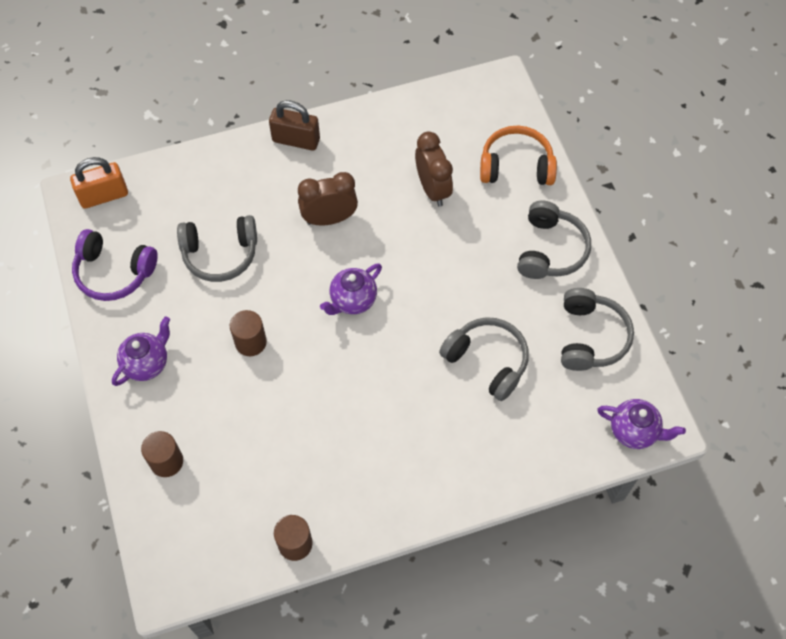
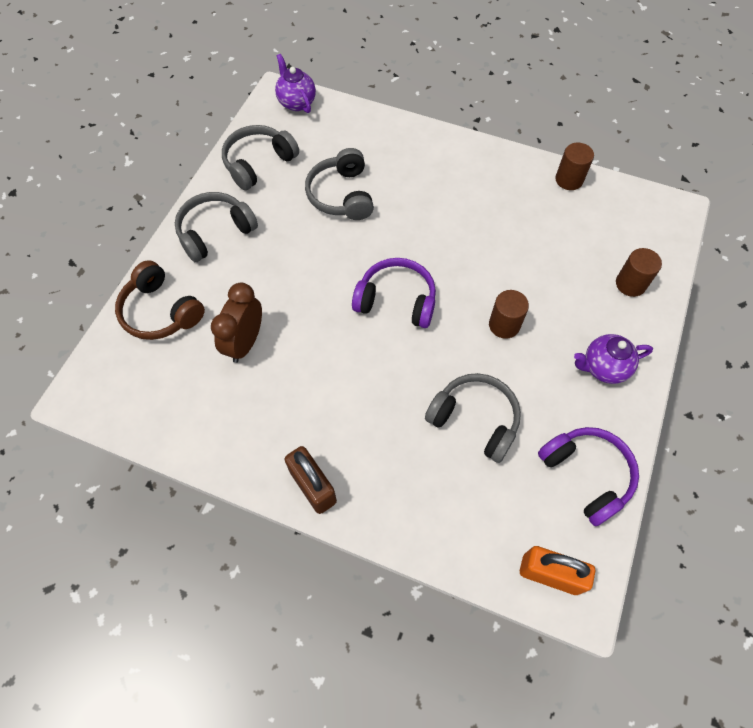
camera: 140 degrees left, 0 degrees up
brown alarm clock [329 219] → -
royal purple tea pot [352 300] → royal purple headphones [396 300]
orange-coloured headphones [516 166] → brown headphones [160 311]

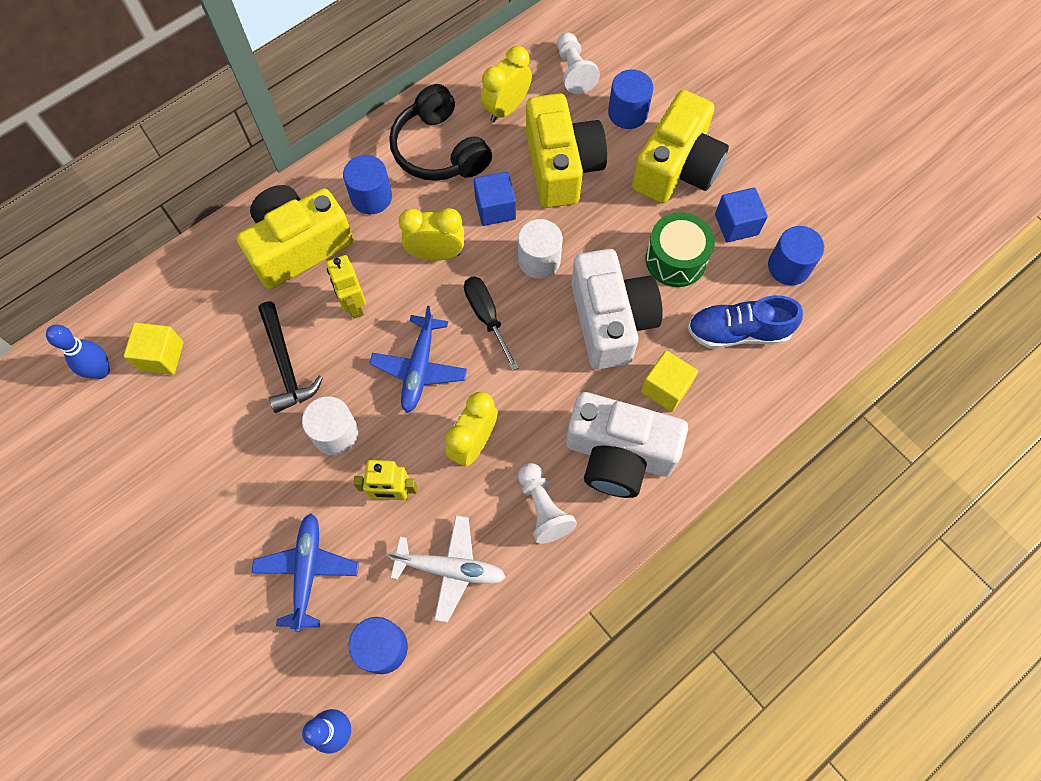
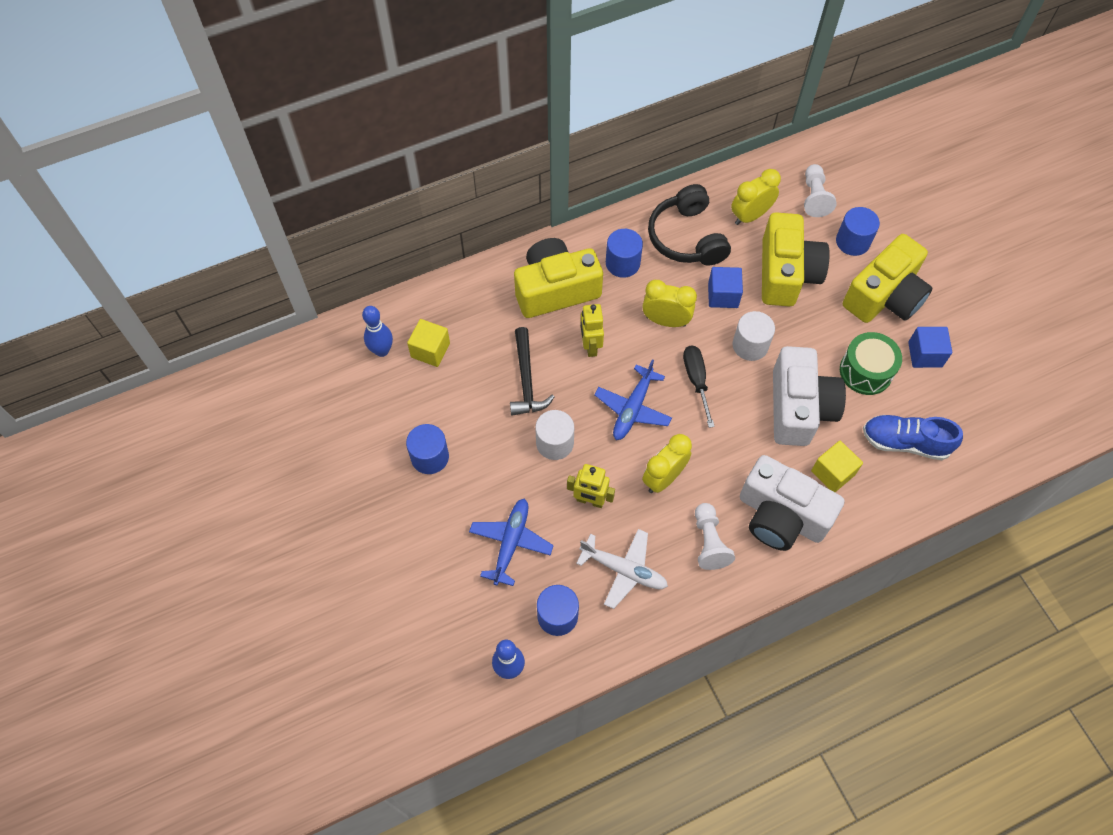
camera: 15 degrees right, 5 degrees down
royal blue cylinder [789 266] → royal blue cylinder [430 457], shifted

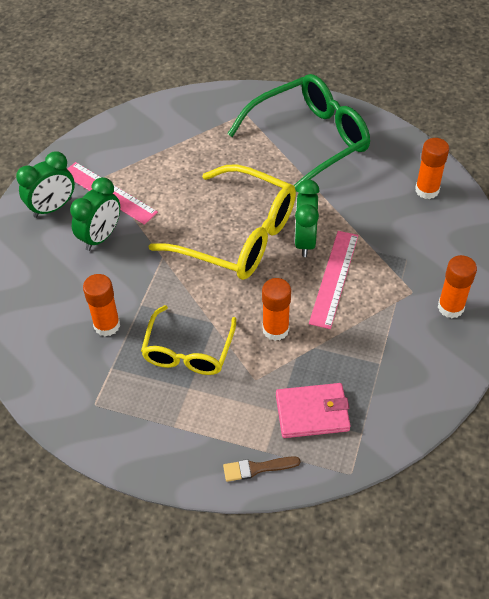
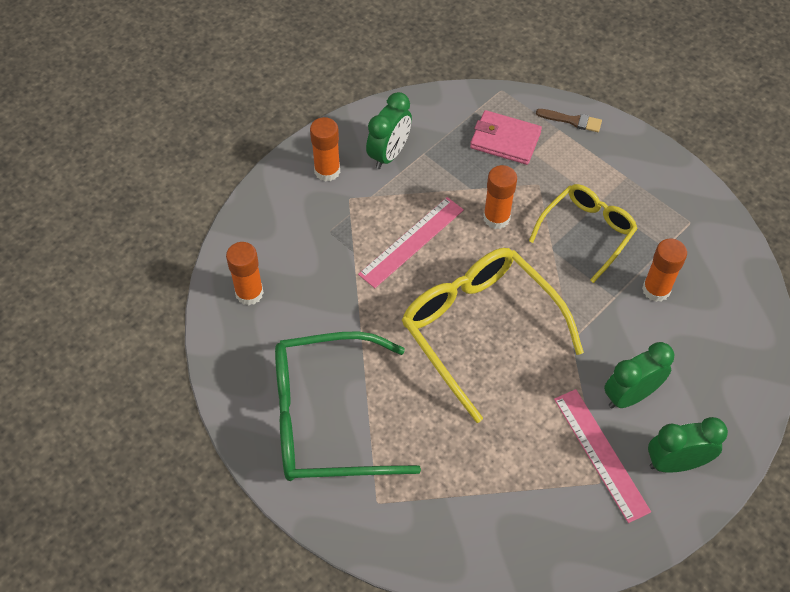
camera: 155 degrees left, 5 degrees up
emerald alarm clock [305 241] → emerald alarm clock [389 154], shifted

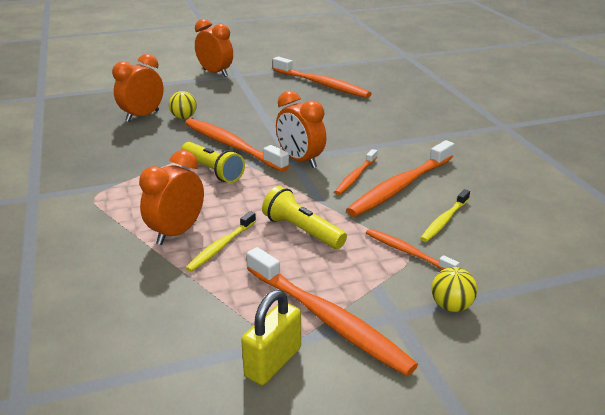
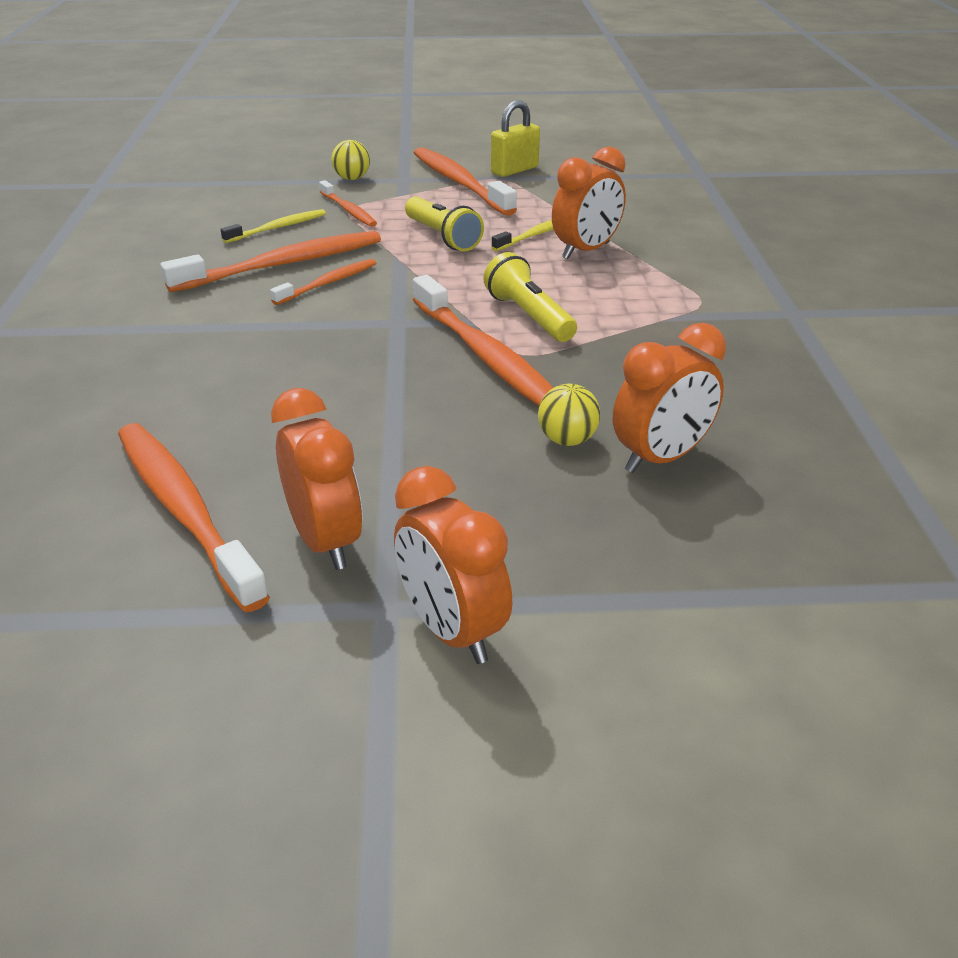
camera: 165 degrees left, 5 degrees up
orange-coloured alarm clock [300 161] → orange-coloured alarm clock [325 541], shifted

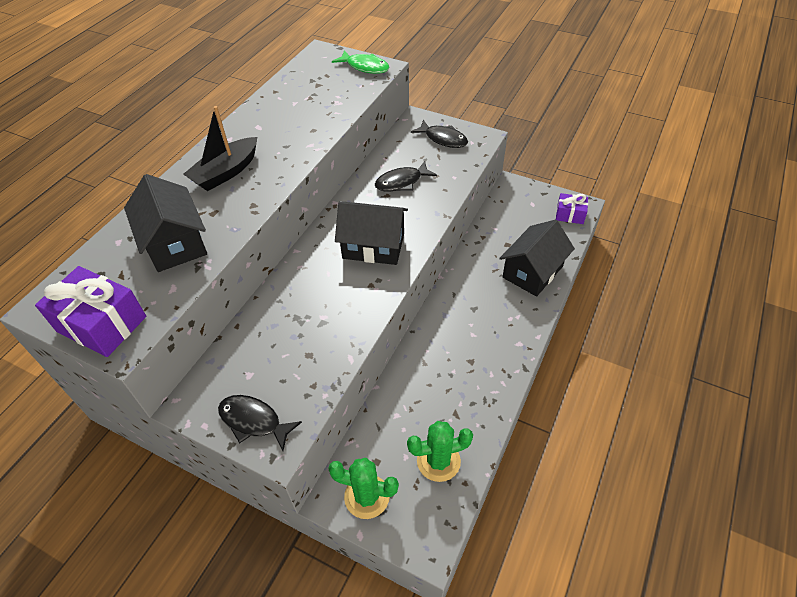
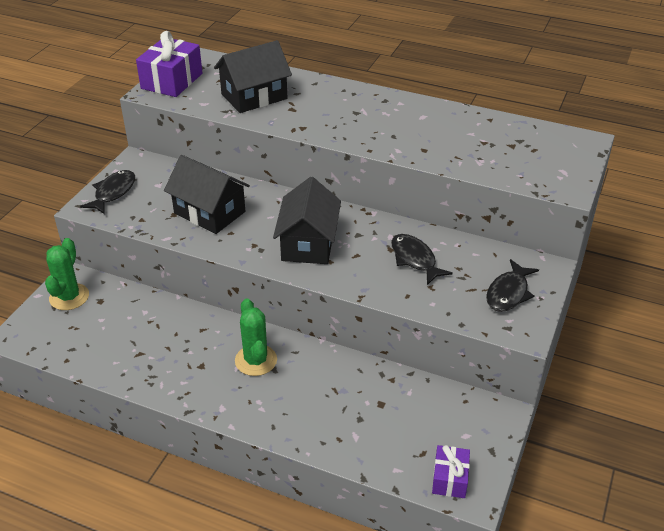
camera: 85 degrees right, 10 degrees down
jet-black sailboat [226 172] → -
emerald fish [365 67] → -
emerald cactus [438 461] → emerald cactus [256 360], shifted
jet-black house [532 272] → jet-black house [209 212], shifted

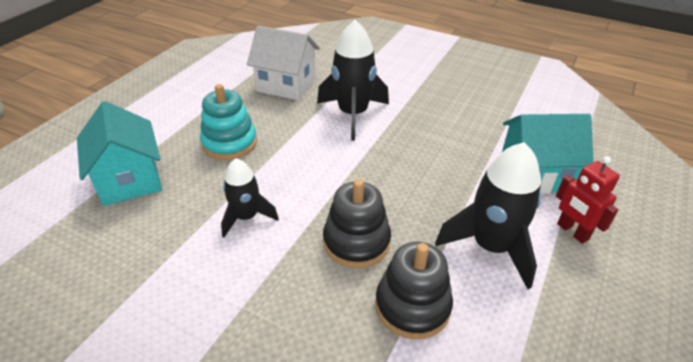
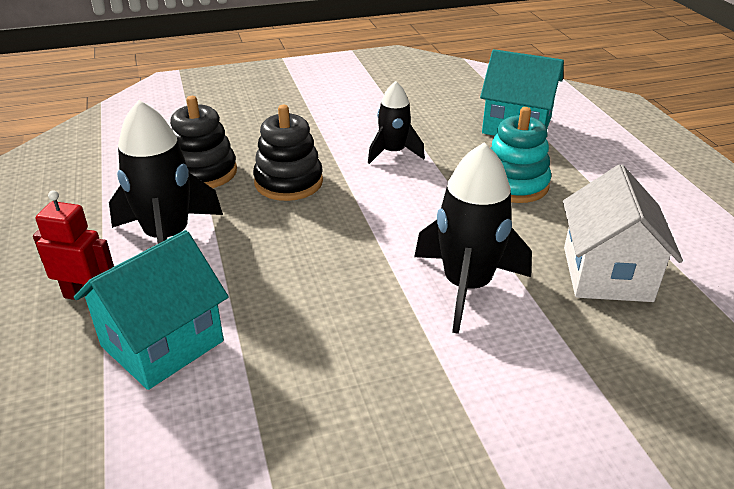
camera: 135 degrees right, 5 degrees down
pure white house [286 85] → pure white house [607 274], 60 degrees counterclockwise

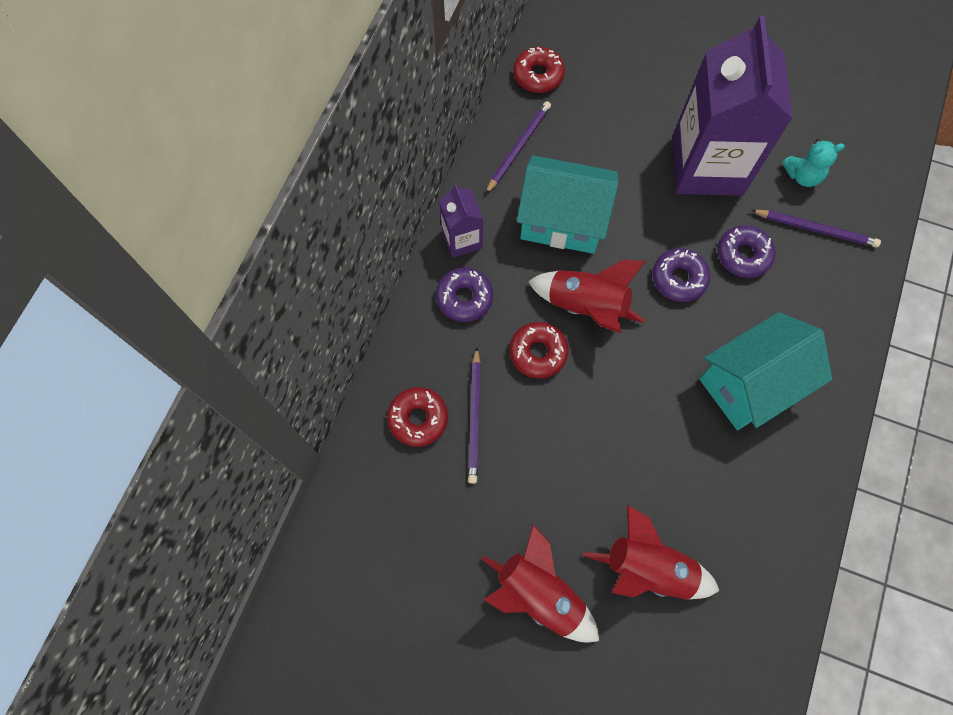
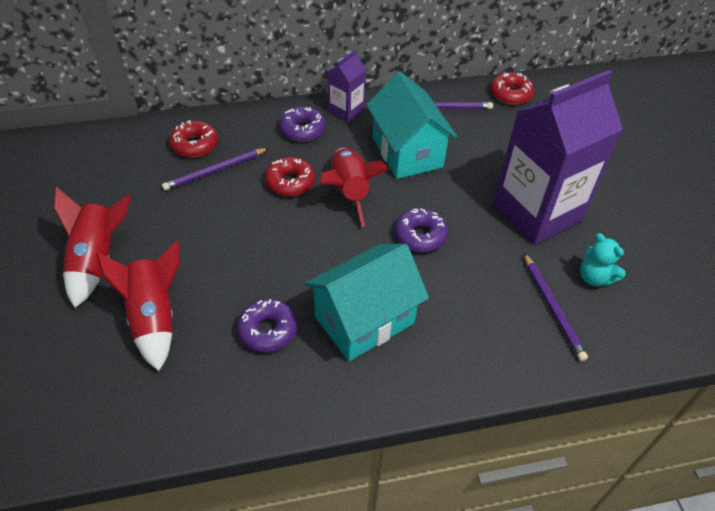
camera: 55 degrees right, 20 degrees down
turquoise house [749 384] → turquoise house [364 320], 60 degrees counterclockwise
royal purple doughnut [743 255] → royal purple doughnut [267 330], shifted

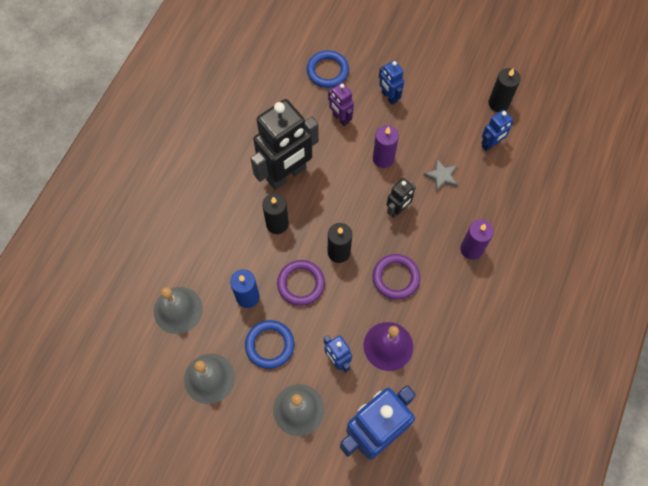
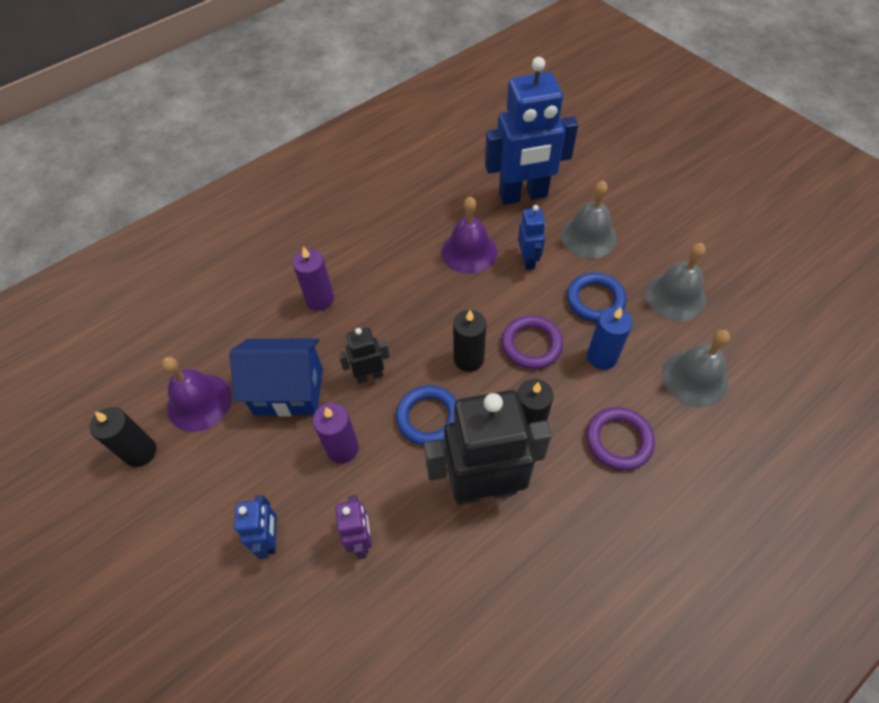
camera: 150 degrees left, 10 degrees down
royal blue hoop [327 71] → royal blue hoop [428 417], shifted
royal purple hoop [395 278] → royal purple hoop [619 440], shifted
gray star shape [441 176] → royal blue house [288 391]
royal blue robot [491 144] → royal purple hand bell [199 402]

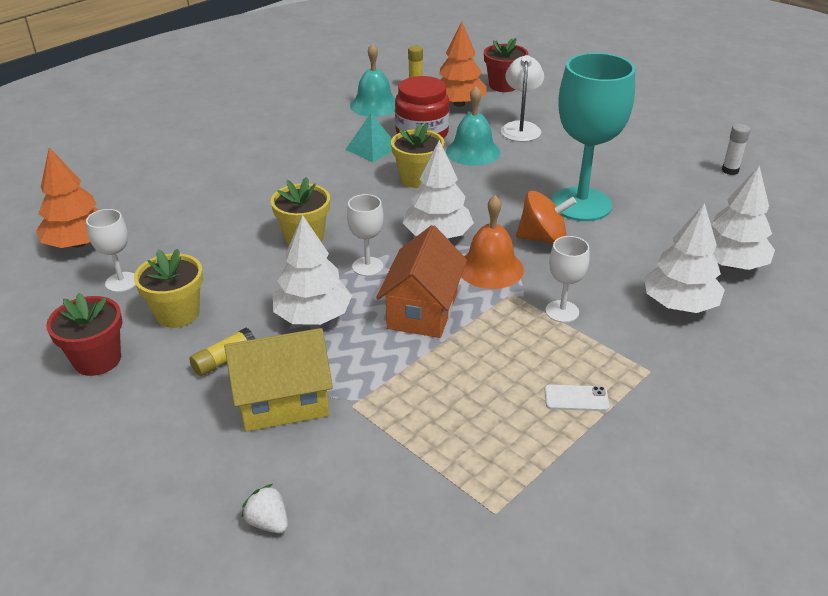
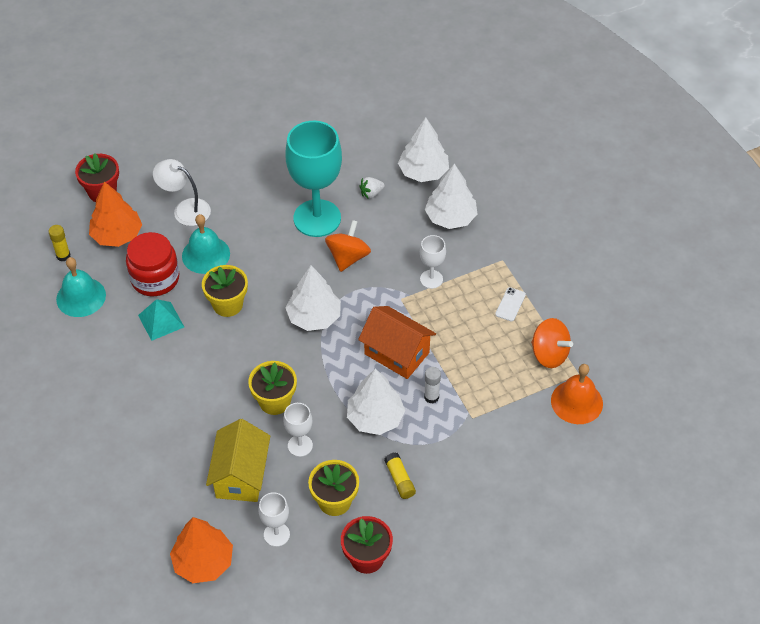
camera: 70 degrees left, 15 degrees up
golden house [283 402] → golden house [241 475], shifted
pure white toy strawberry [268 522] → pure white toy strawberry [371 193], shifted
pure white goblet [367 266] → pure white goblet [300 445], shifted
orange-coloured hand bell [490 268] → orange-coloured hand bell [576 402], shifted
pure white glue [730 170] → pure white glue [431 397], shifted
- → orange-coloured spinning top [549 354]

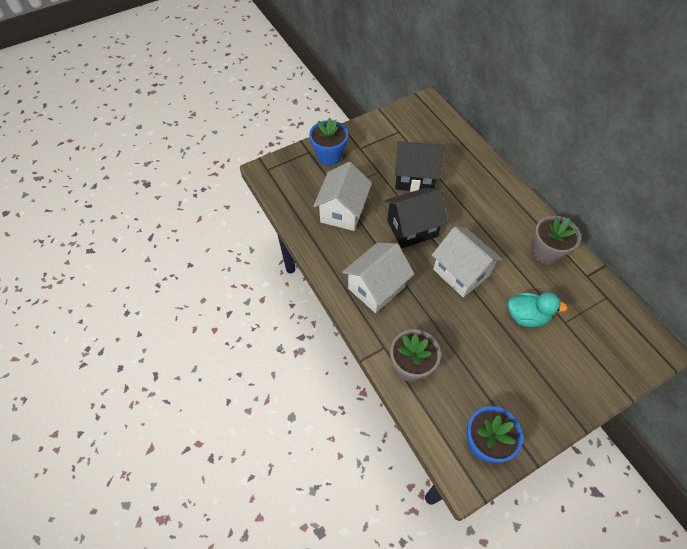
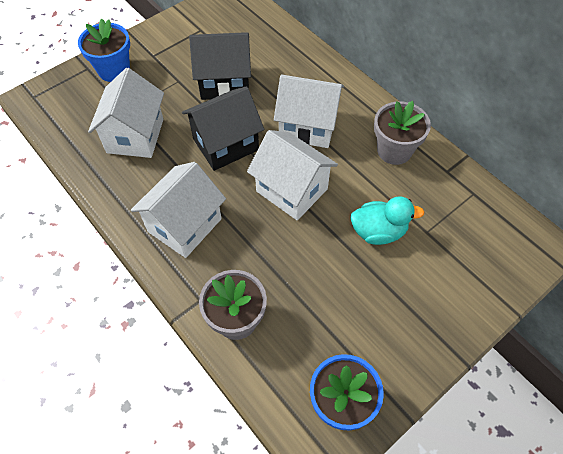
camera: 10 degrees left, 0 degrees up
- → pure white house [307 126]

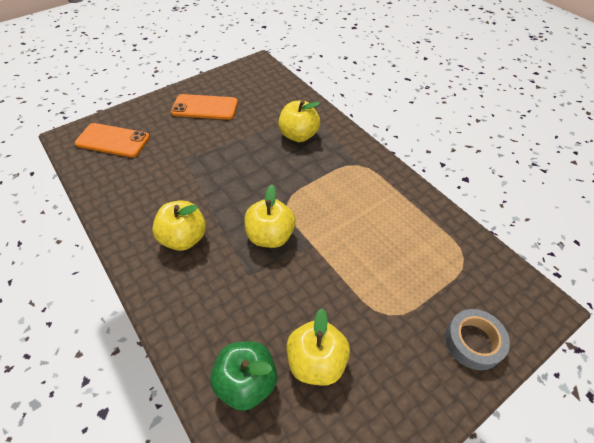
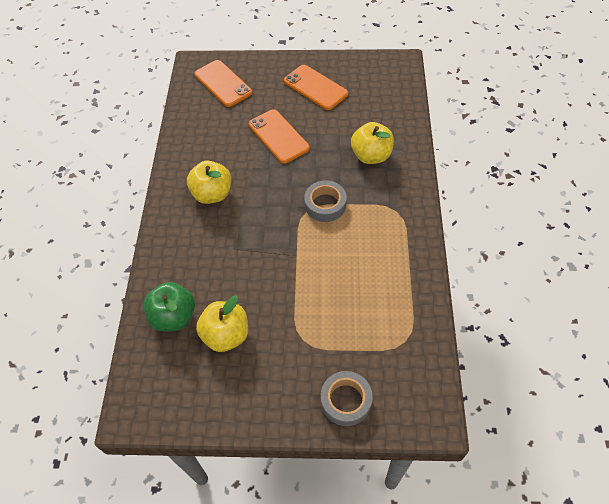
camera: 40 degrees right, 5 degrees up
golden toy apple [270 236] → -
- → orange-coloured mobile phone [278 136]
- → gray tape [325 205]

